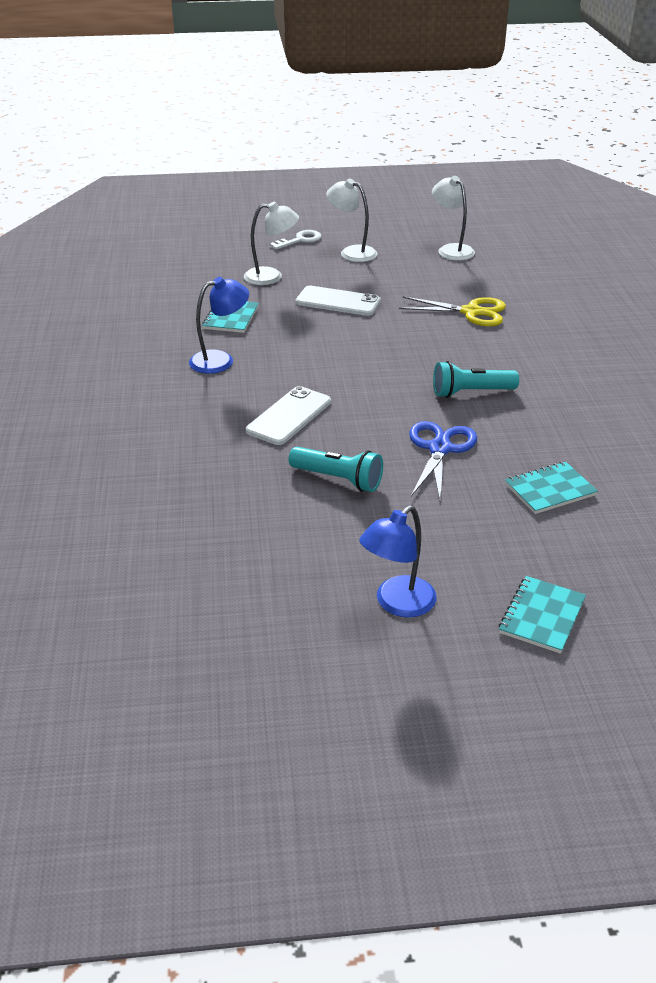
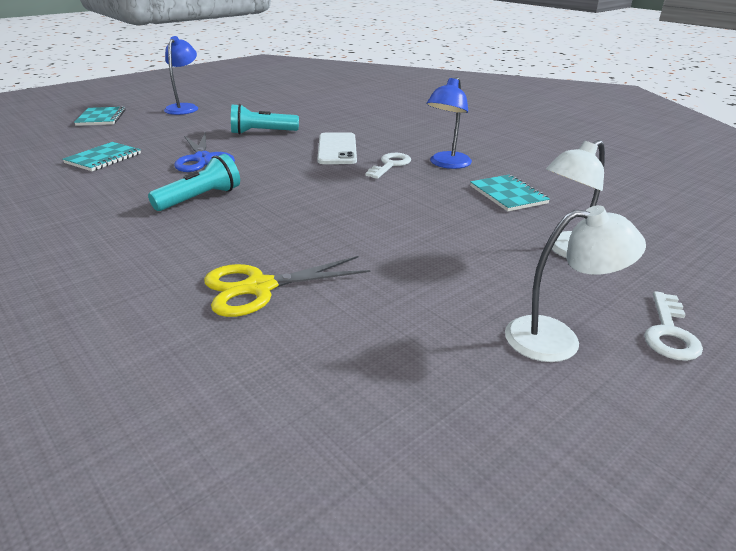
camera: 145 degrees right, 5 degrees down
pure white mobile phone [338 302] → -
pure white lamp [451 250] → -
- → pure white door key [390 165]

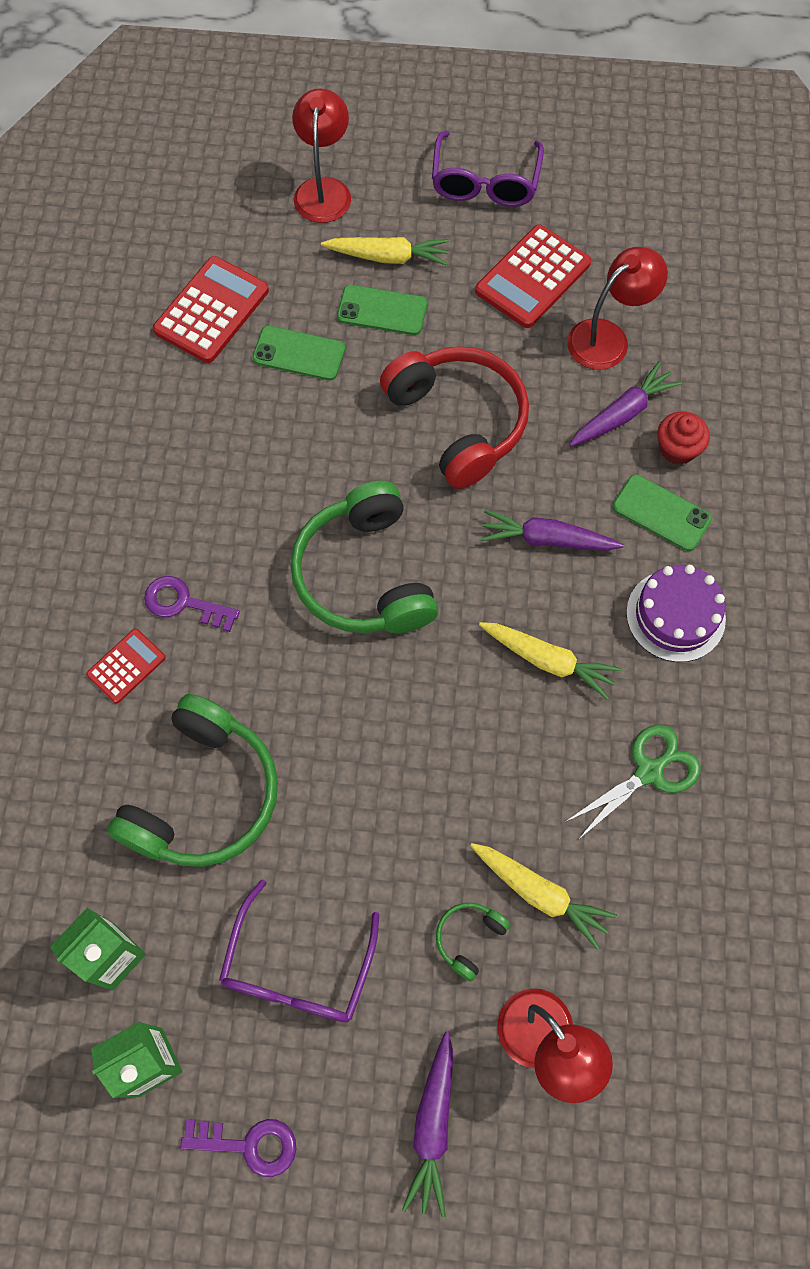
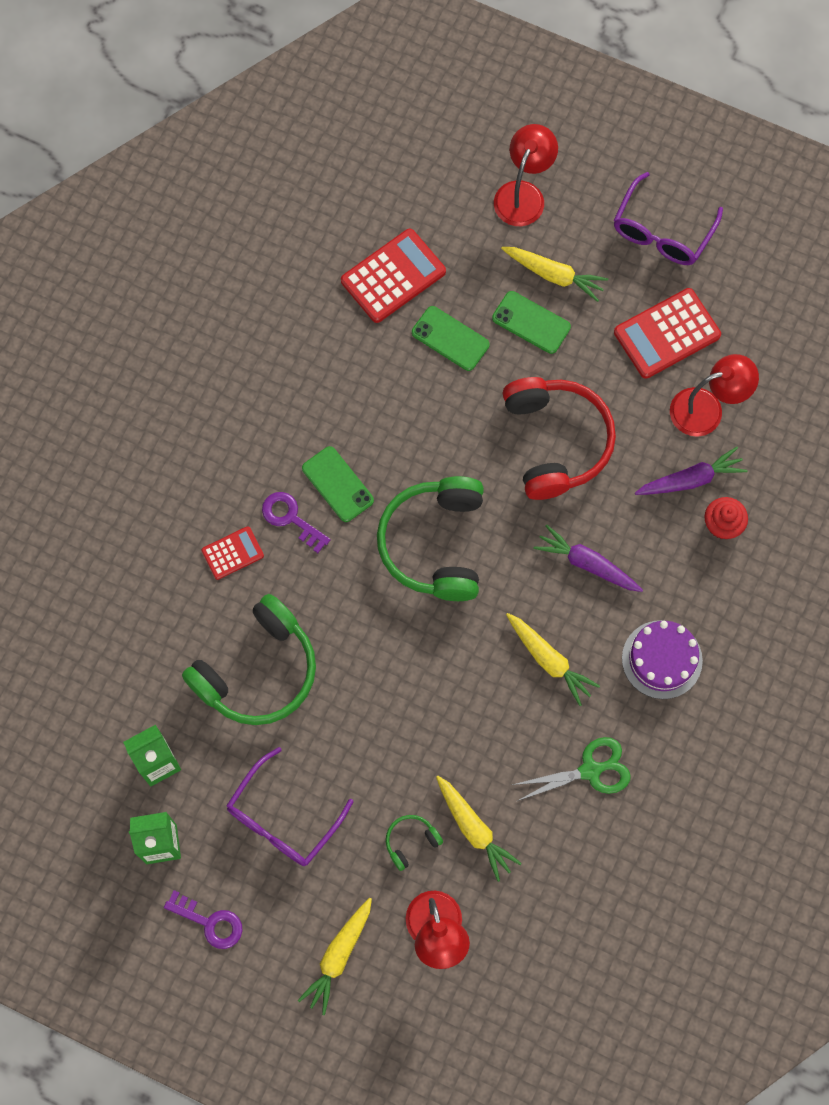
camera: 20 degrees right, 5 degrees up
royal purple root vegetable [433 1125] → golden root vegetable [338 956]
emerald mobile phone [661 513] → emerald mobile phone [338 484], shifted

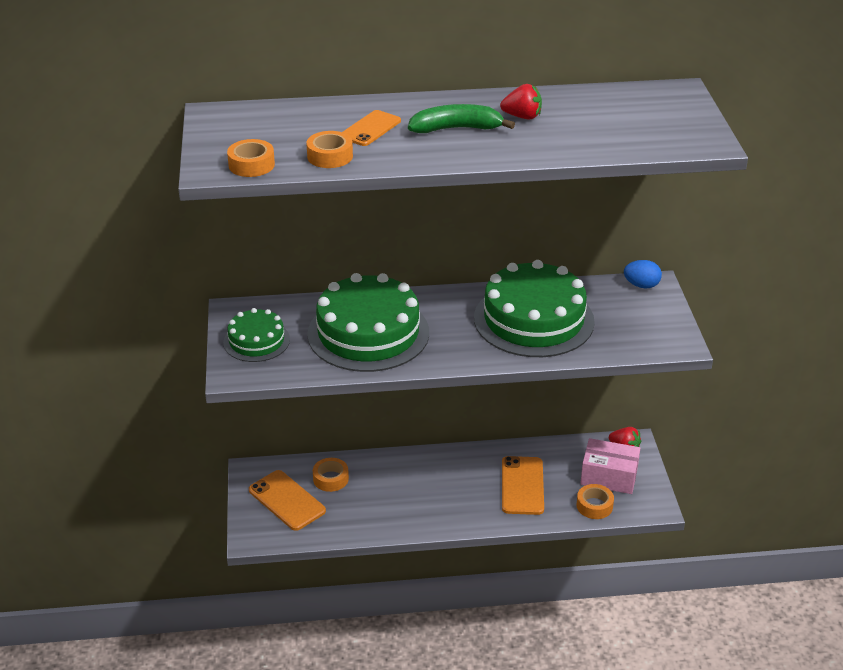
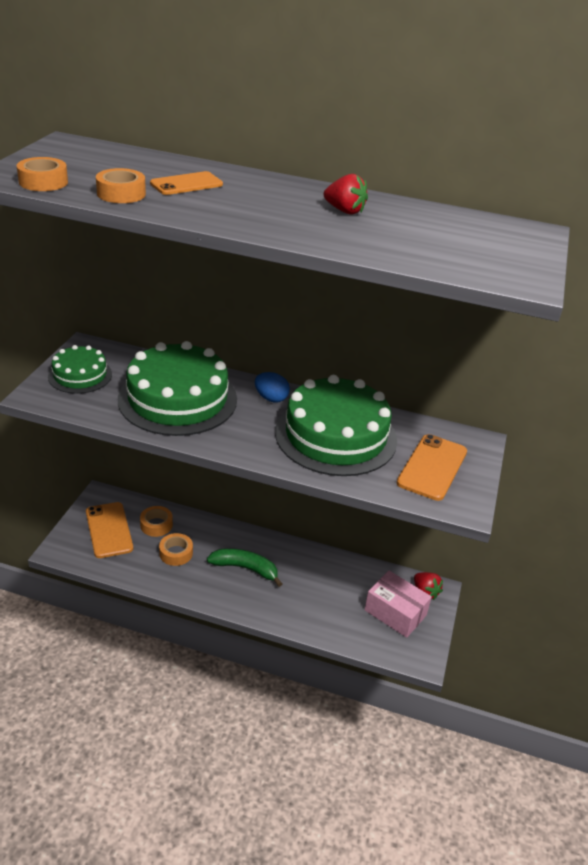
camera: 20 degrees right, 0 degrees up
emerald toy banana [456 129] → emerald toy banana [245 568], shifted
orange-coloured mobile phone [522 486] → orange-coloured mobile phone [432 467], shifted
orange-coloured tape [594 506] → orange-coloured tape [176 553], shifted
royal blue egg shape [641 285] → royal blue egg shape [271 398], shifted

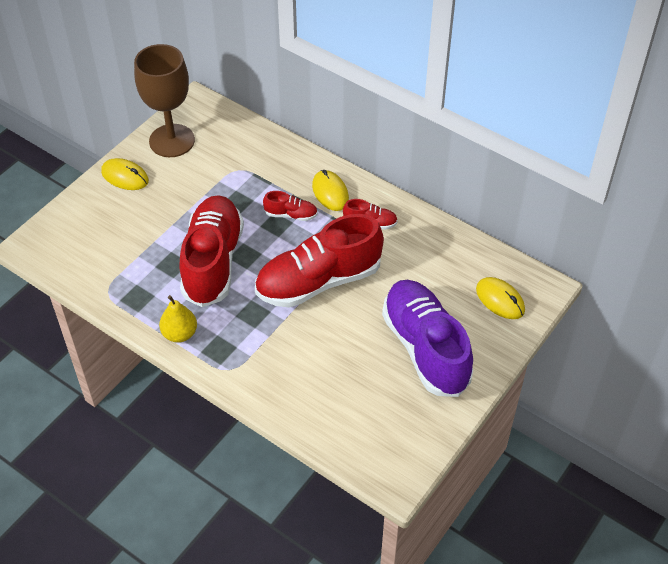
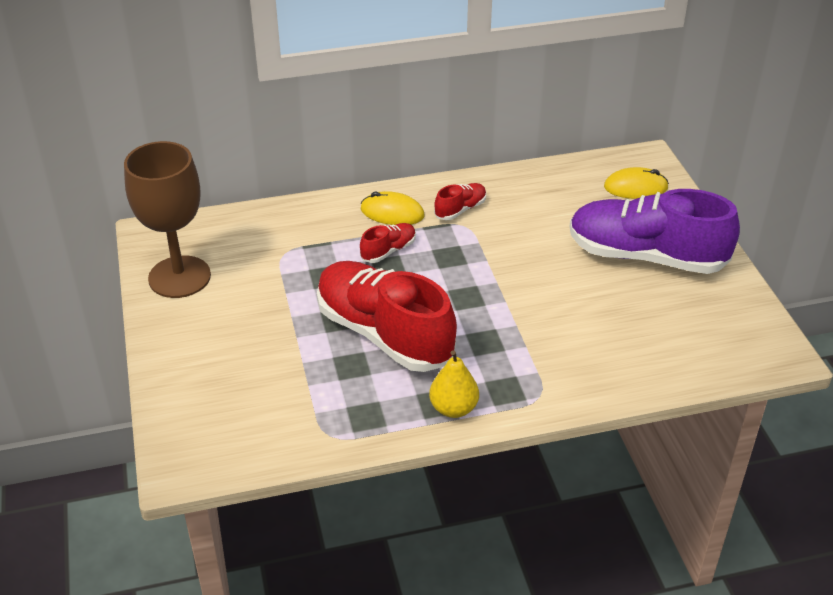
camera: 50 degrees left, 10 degrees down
golden PC mouse [125 176] → -
scarlet sneaker [318 281] → -

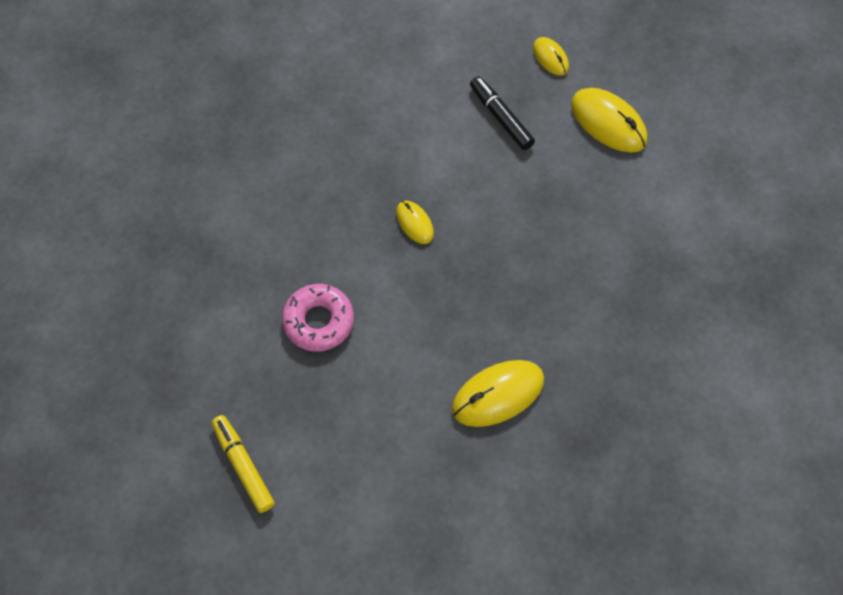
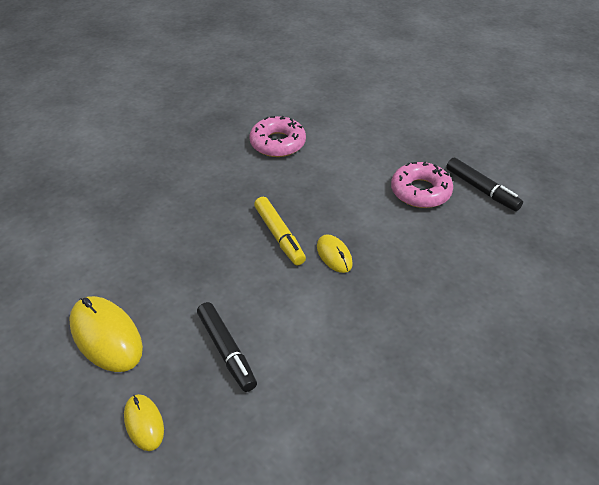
camera: 175 degrees left, 20 degrees down
golden marker pen [243 465] → golden marker pen [279 236], shifted
golden PC mouse [498 394] → pink doughnut [277 143]
- → jet-black marker pen [481 190]

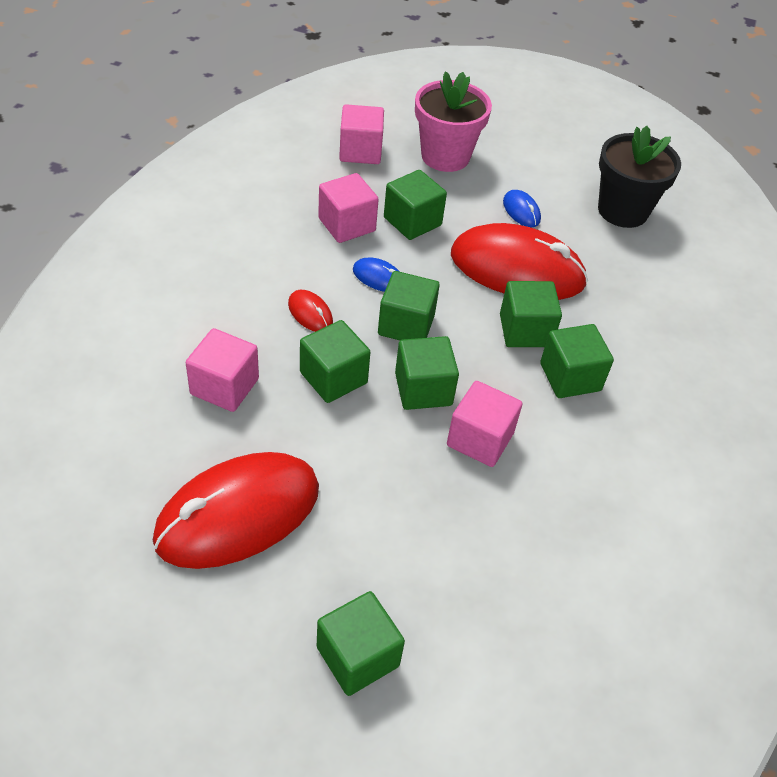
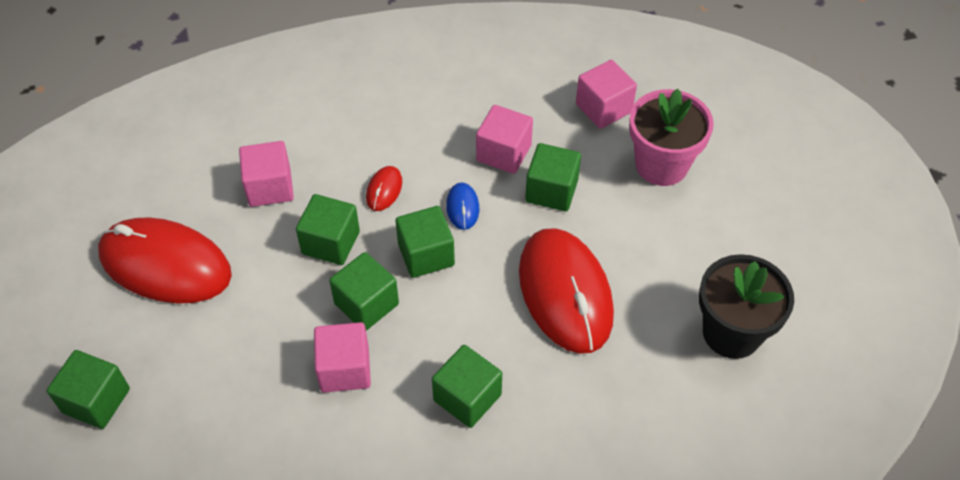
camera: 60 degrees right, 5 degrees up
emerald block [525 330] → -
royal blue PC mouse [521 211] → -

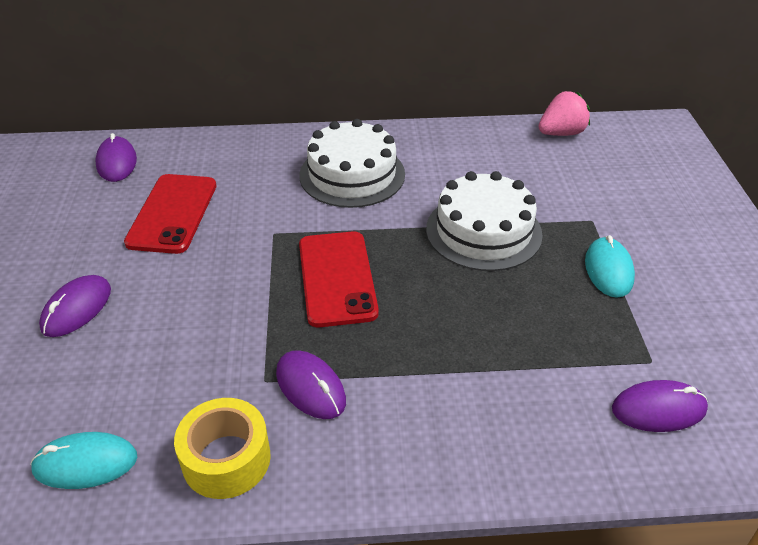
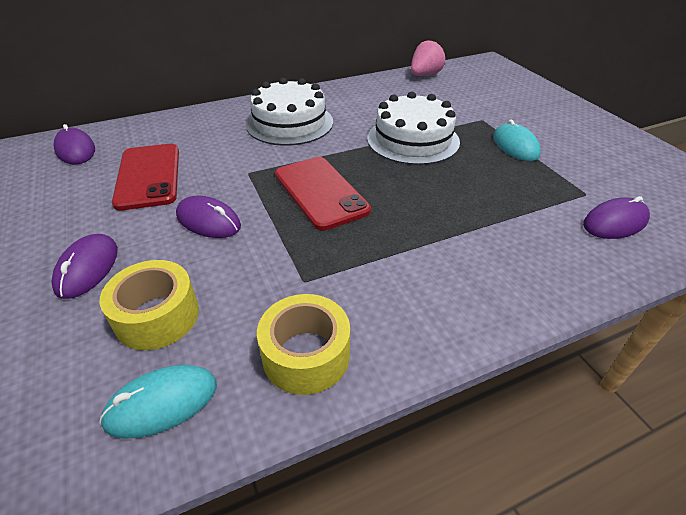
camera: 20 degrees left, 0 degrees up
royal purple PC mouse [310 387] → royal purple PC mouse [208 221], shifted
- → golden tape [157 316]

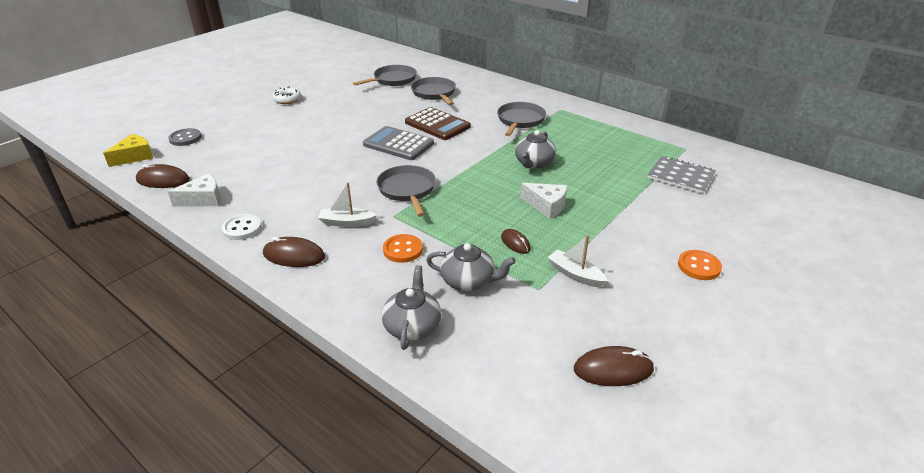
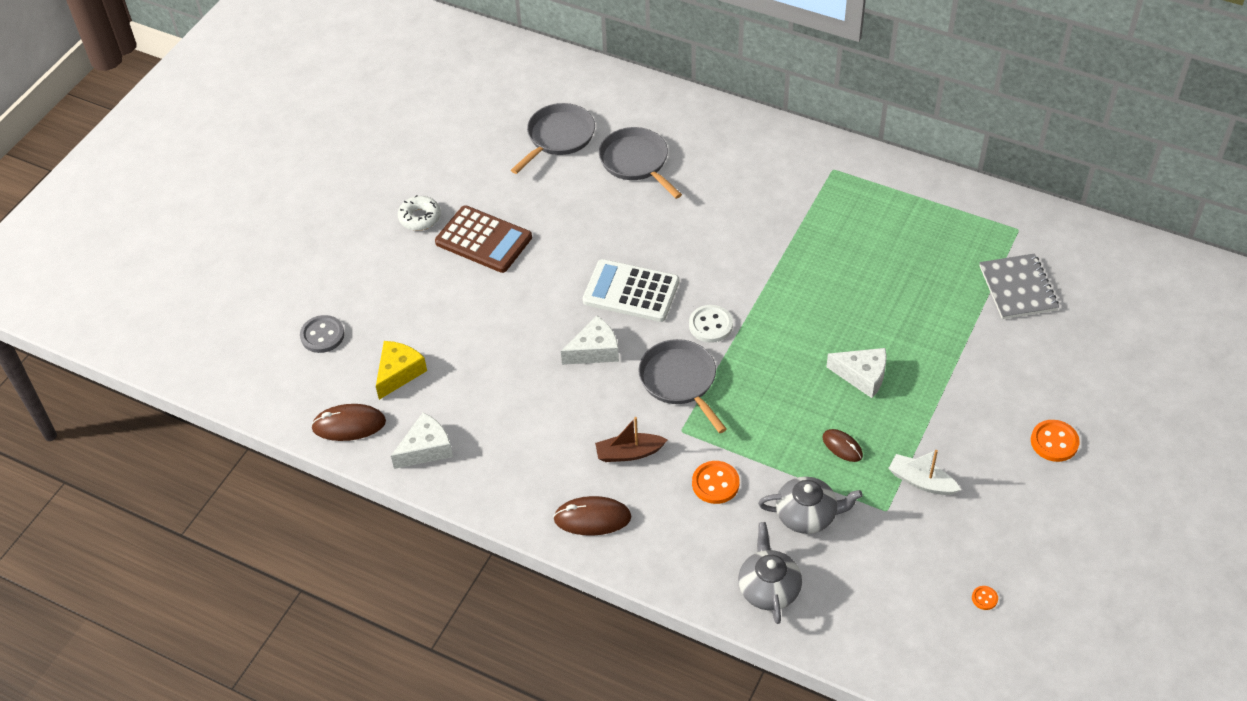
camera: 10 degrees left, 15 degrees up
golden piece of cheese [134 156] → golden piece of cheese [398 373], shifted
pure white button [242 228] → pure white button [710 325], shifted
pure white sailboat [347 222] → brown sailboat [629 453]
gray calculator [398 144] → pure white calculator [631 291]
brown calculator [437 125] → brown calculator [483 240], shifted
gray pan [520 120] → -
gray tea pot [534 163] → -
brown PC mouse [613 369] → orange-coloured button [984 598]
gray exercise book [680 176] → gray exercise book [1017 288], 60 degrees clockwise
- → pure white piece of cheese [594 350]

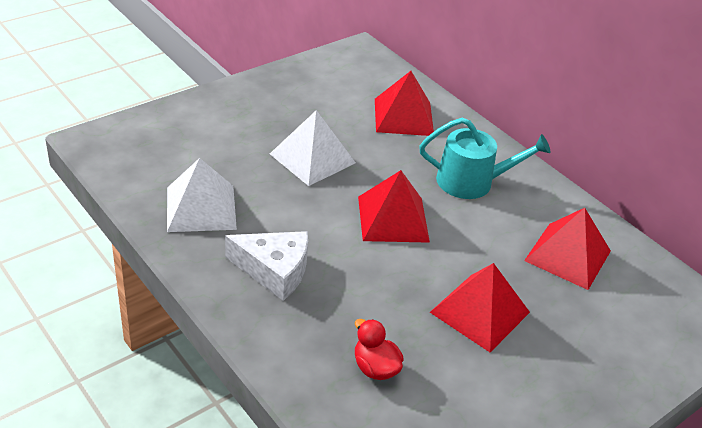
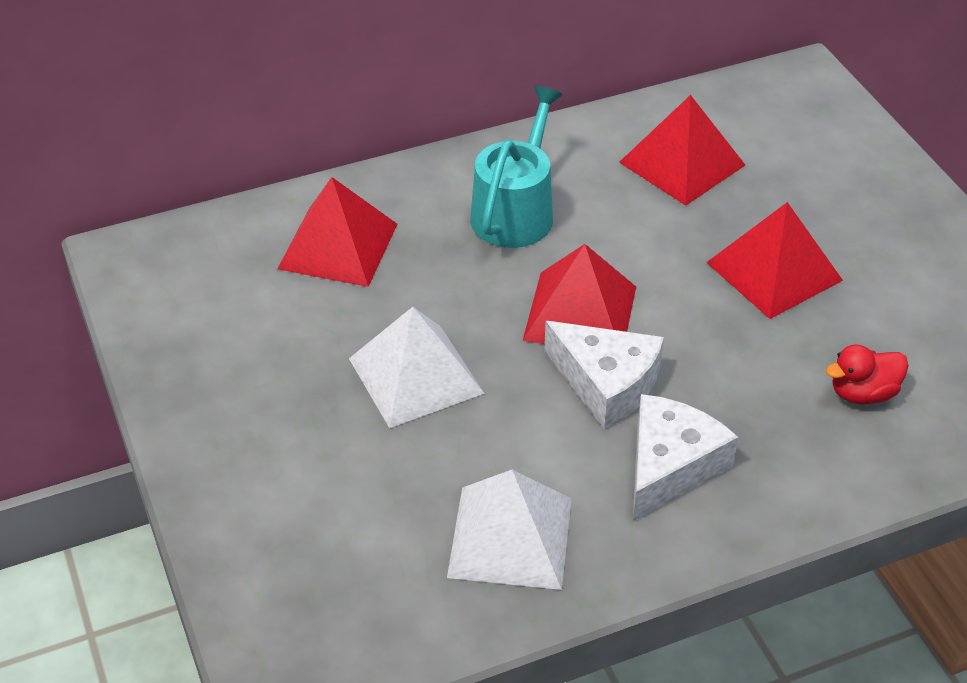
camera: 70 degrees left, 5 degrees up
- → pure white piece of cheese [606 384]

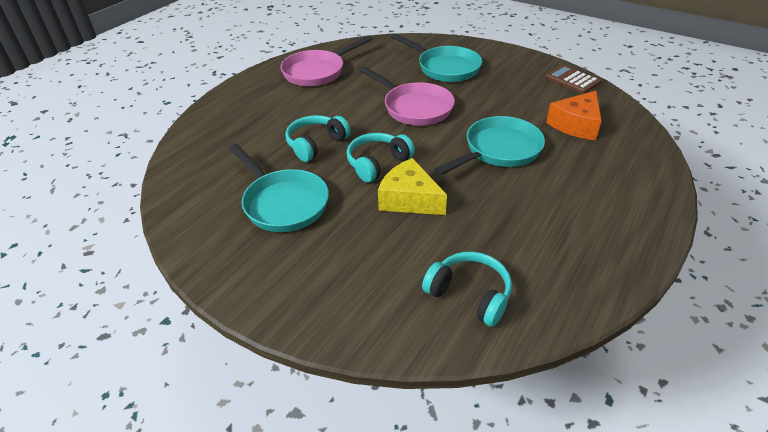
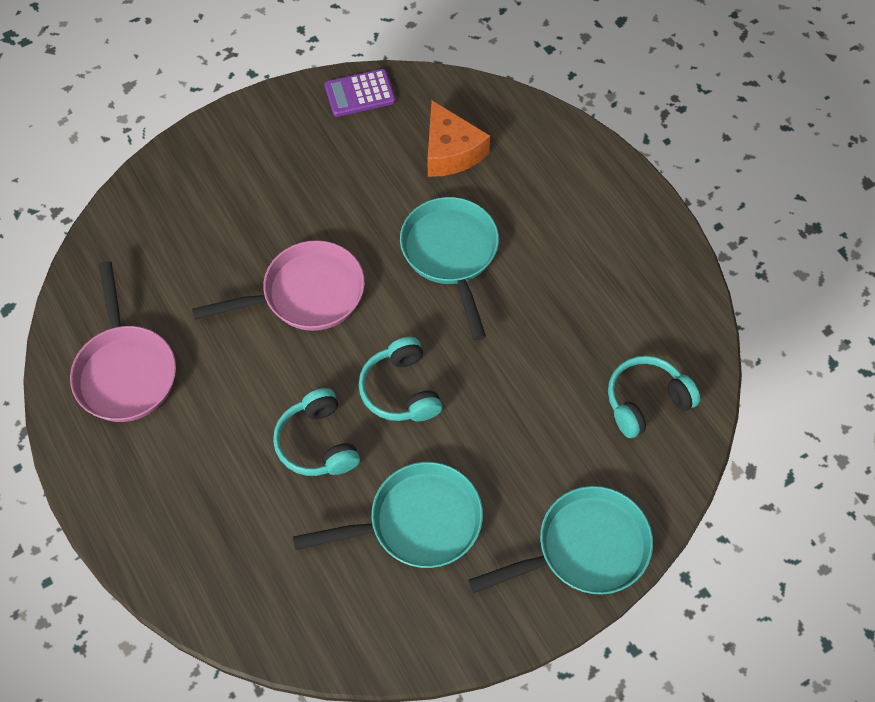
camera: 65 degrees left, 20 degrees up
golden piece of cheese [409 199] → -
turquoise pan [445 68] → turquoise pan [585 548], shifted
brown calculator [572 80] → royal purple calculator [360 93]

